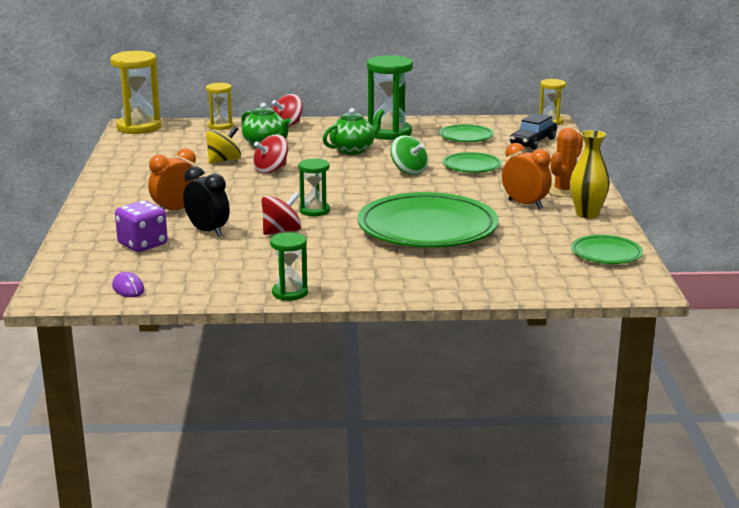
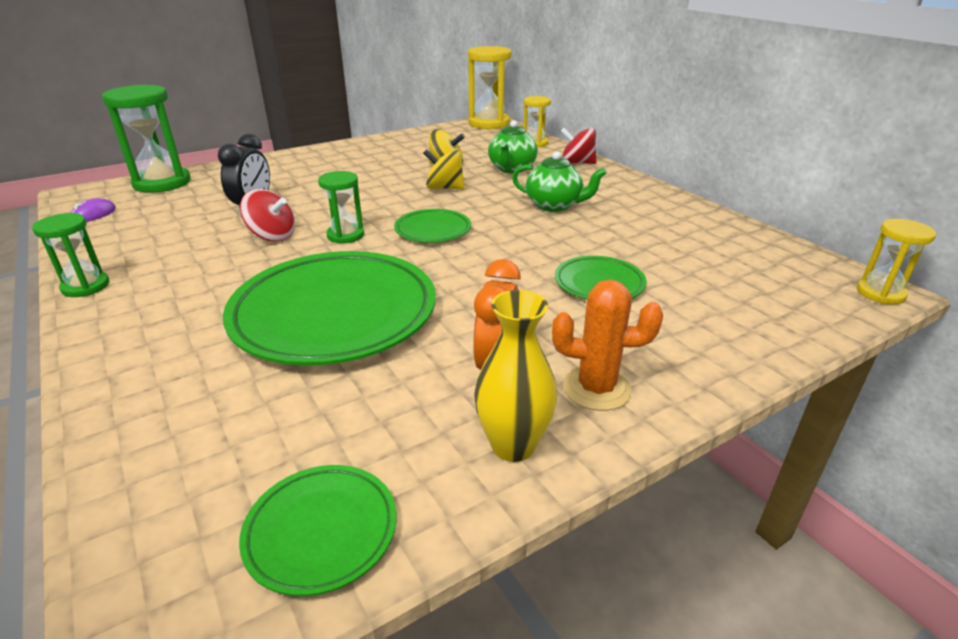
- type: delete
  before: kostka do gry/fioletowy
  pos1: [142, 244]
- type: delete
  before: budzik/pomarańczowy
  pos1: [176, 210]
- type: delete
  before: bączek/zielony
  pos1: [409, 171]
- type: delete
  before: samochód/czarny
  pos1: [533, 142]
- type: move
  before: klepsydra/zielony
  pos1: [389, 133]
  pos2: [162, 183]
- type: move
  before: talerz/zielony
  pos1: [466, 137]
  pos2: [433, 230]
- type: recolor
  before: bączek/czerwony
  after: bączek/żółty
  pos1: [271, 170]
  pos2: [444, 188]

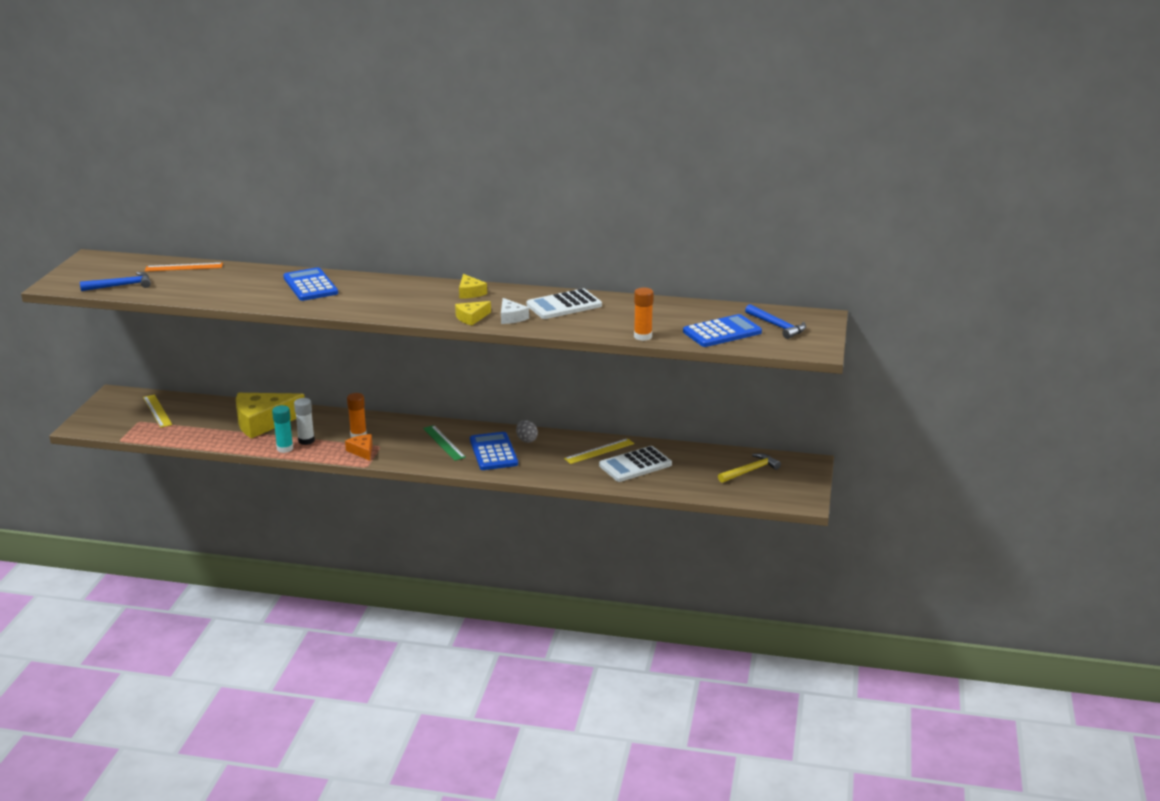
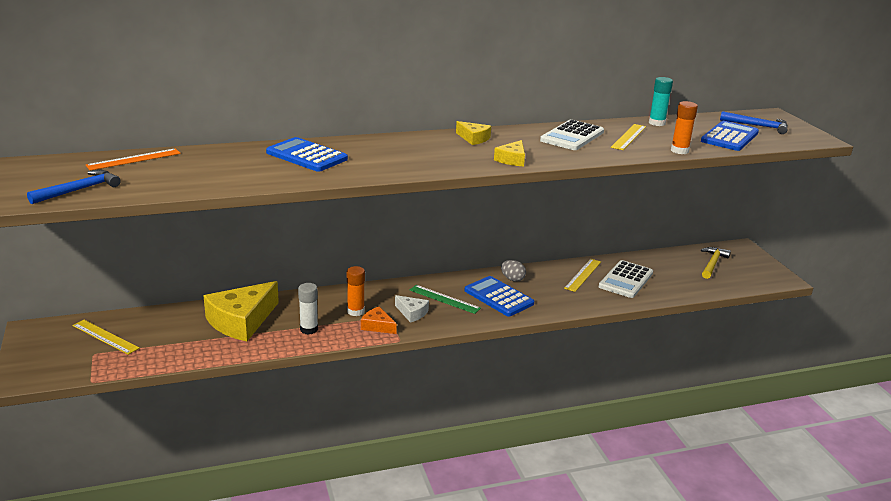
- type: insert
  after: linijka/żółty
  pos2: [629, 137]
- type: move
  before: klej w sztyfcie/turkusowy
  pos1: [285, 448]
  pos2: [656, 123]
- type: move
  before: ser/biały
  pos1: [511, 317]
  pos2: [412, 313]

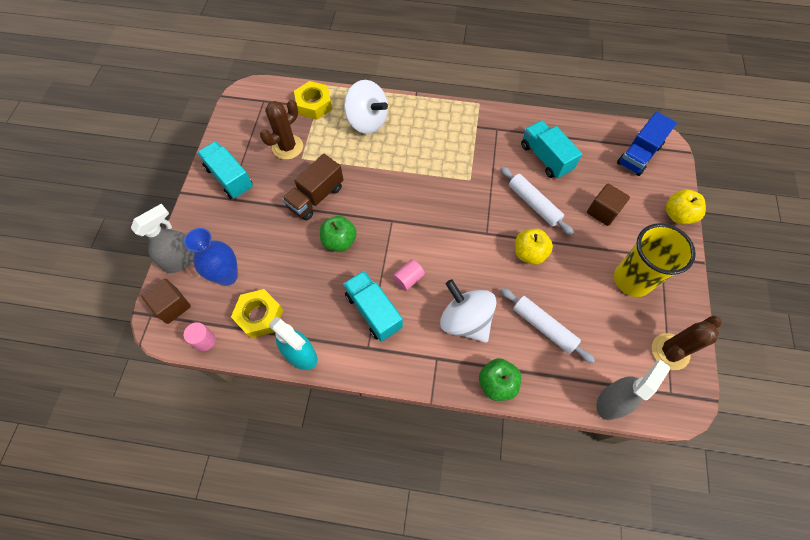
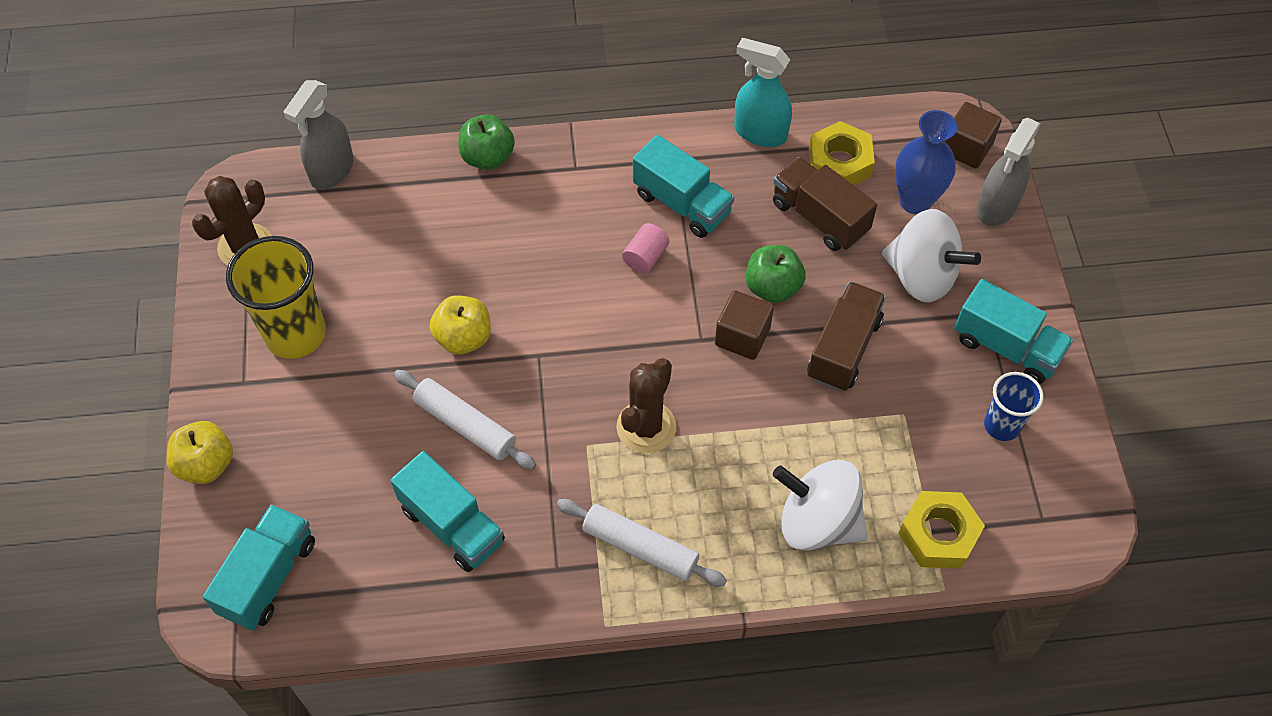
- type: delete
  before: walec/różowy
  pos1: [205, 340]
- type: insert
  after: ciężarówka/brązowy
  pos2: [819, 217]
- type: insert
  after: szklanka/niebieski
  pos2: [1002, 425]
- type: move
  before: kaktus/brązowy
  pos1: [287, 147]
  pos2: [646, 427]
- type: move
  before: bączek/biały
  pos1: [465, 320]
  pos2: [921, 276]
- type: move
  before: wałek do ciasta/biały
  pos1: [543, 327]
  pos2: [640, 547]
- type: move
  before: sześcian/brązowy
  pos1: [603, 211]
  pos2: [742, 336]
- type: recolor
  before: ciężarówka/niebieski
  after: ciężarówka/turkusowy
  pos1: [639, 155]
  pos2: [268, 577]

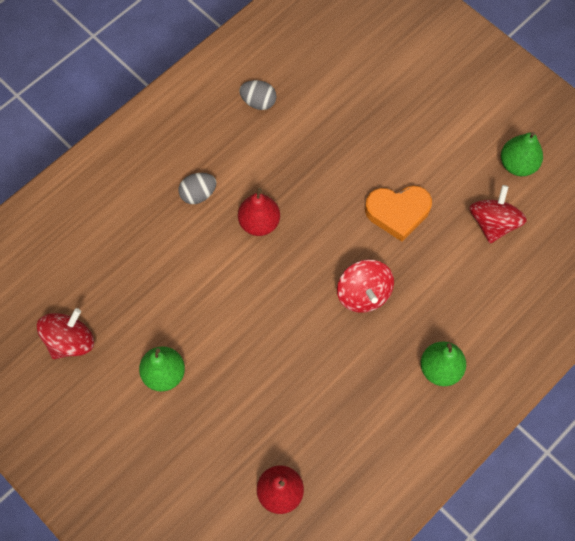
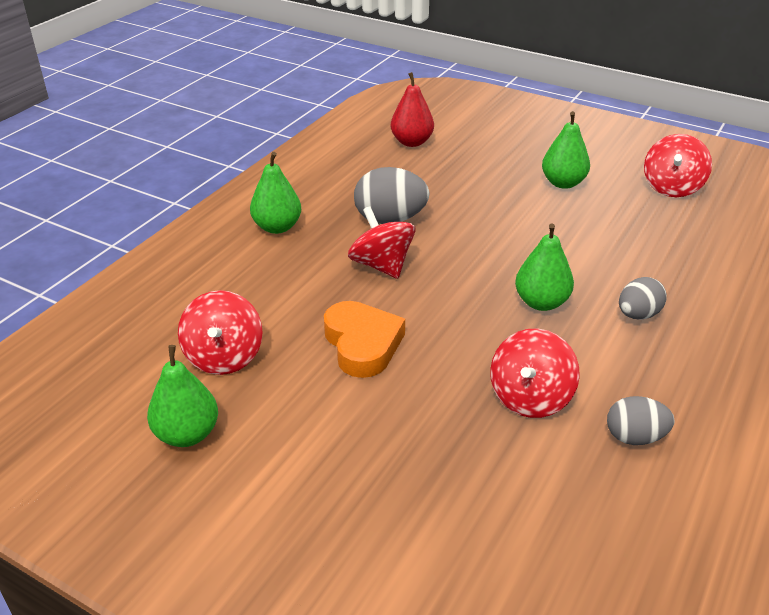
- type: insert
  after: jajko/szary
  pos2: [390, 219]
- type: insert
  after: bączek/czerwony
  pos2: [530, 398]
- type: recolor
  before: gruszka/czerwony
  after: gruszka/zielony
  pos1: [259, 223]
  pos2: [541, 302]
- type: rotate
  before: serce/pomarańczowy
  pos1: [398, 212]
  pos2: [362, 344]
  turn: 90

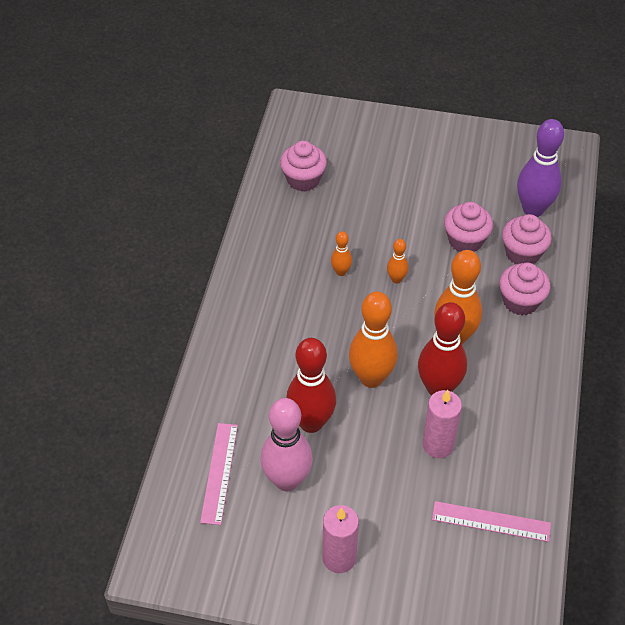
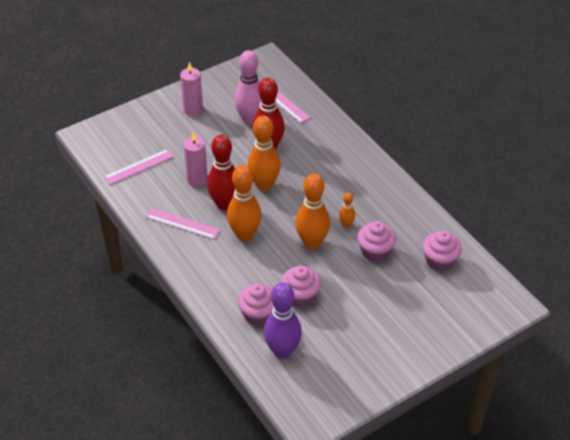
- type: insert
  after: linijka/różowy
  pos2: [182, 223]
- type: move
  before: muffinka/różowy
  pos1: [520, 301]
  pos2: [375, 251]
- type: resize
  before: kręgiel/pomarańczowy
  pos1: [396, 279]
  pos2: [312, 243]
  scale: 2.1

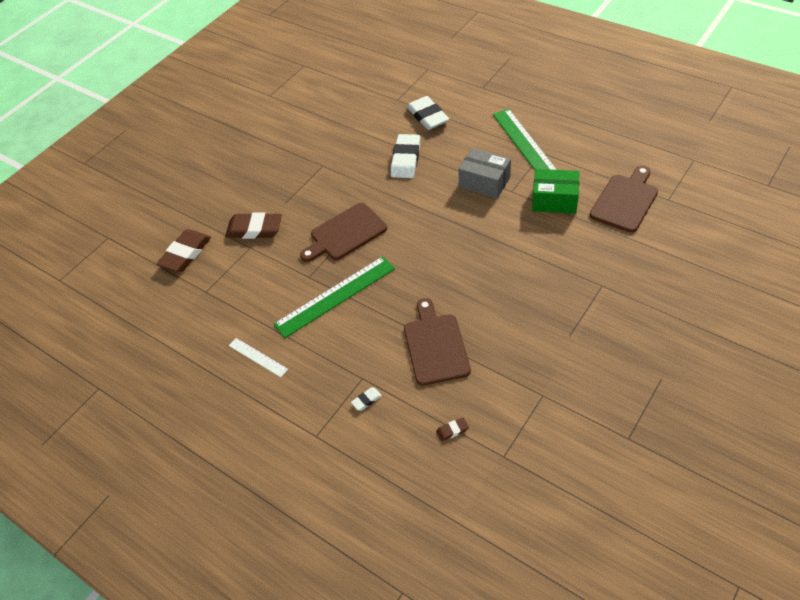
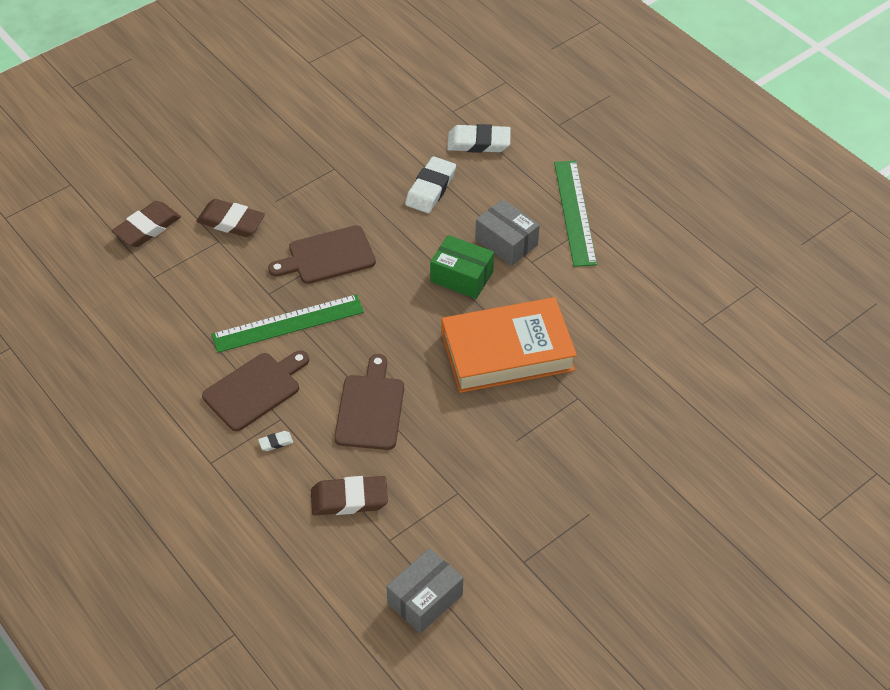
- type: delete
  before: linijka/biały
  pos1: [258, 357]
- type: insert
  after: pudełko/szary
  pos2: [425, 599]
- type: insert
  after: książka/pomarańczowy
  pos2: [507, 352]
- type: move
  before: pudełko/zielony
  pos1: [554, 200]
  pos2: [461, 277]
- type: move
  before: deska do krojenia/brązowy
  pos1: [625, 201]
  pos2: [255, 389]
- type: rotate
  before: gumka do mazania/biały
  pos1: [427, 116]
  pos2: [478, 142]
  turn: -75
- type: resize
  before: gumka do mazania/brązowy
  pos1: [452, 430]
  pos2: [349, 499]
  scale: 2.27

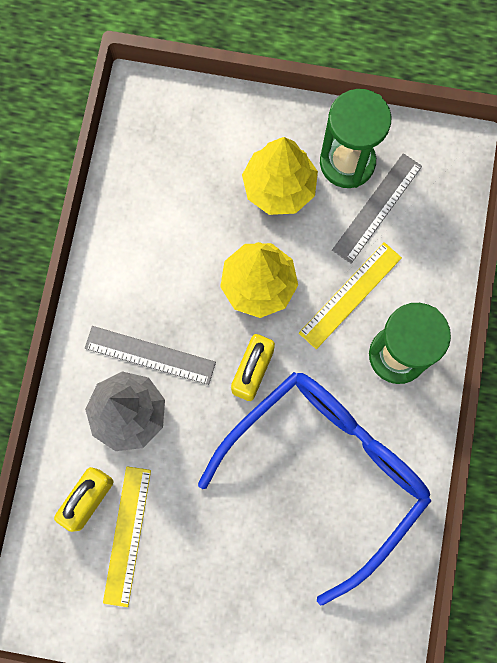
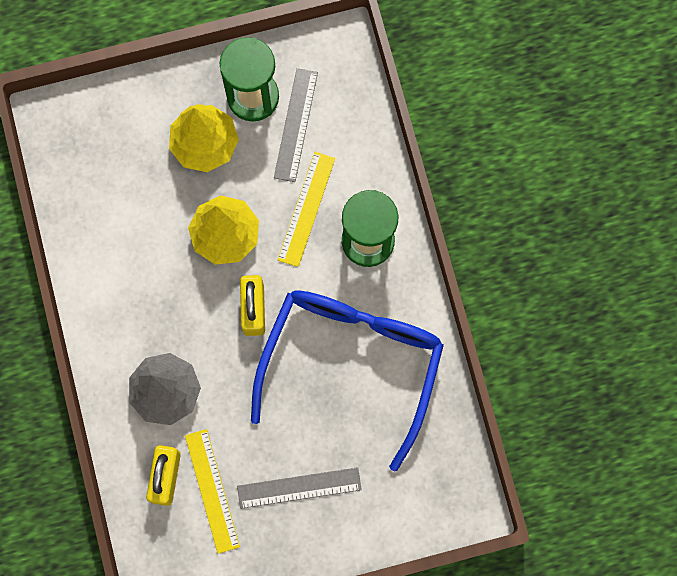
- type: move
  before: linijka/szary
  pos1: [150, 355]
  pos2: [299, 488]

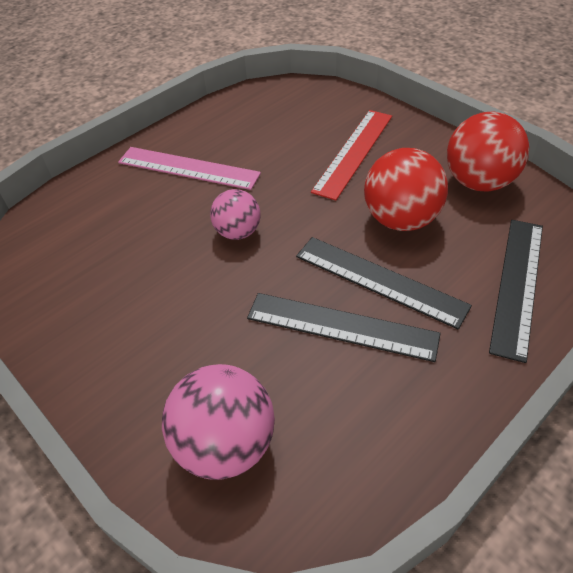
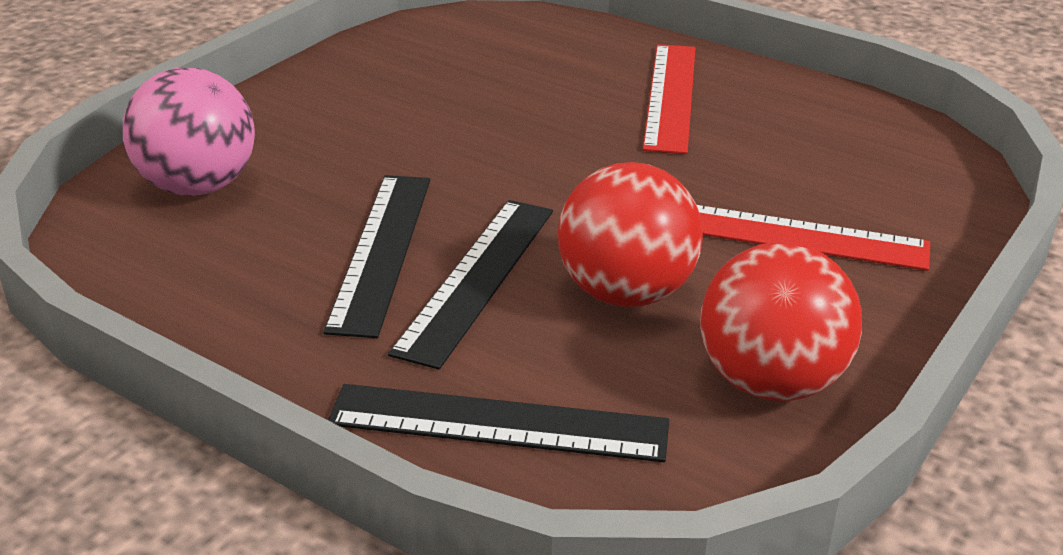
- type: delete
  before: piłka/różowy
  pos1: [238, 232]
- type: recolor
  before: linijka/różowy
  after: linijka/czerwony
  pos1: [188, 168]
  pos2: [671, 96]

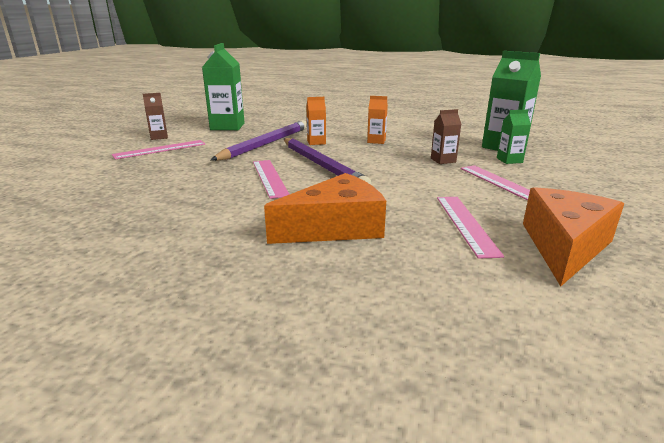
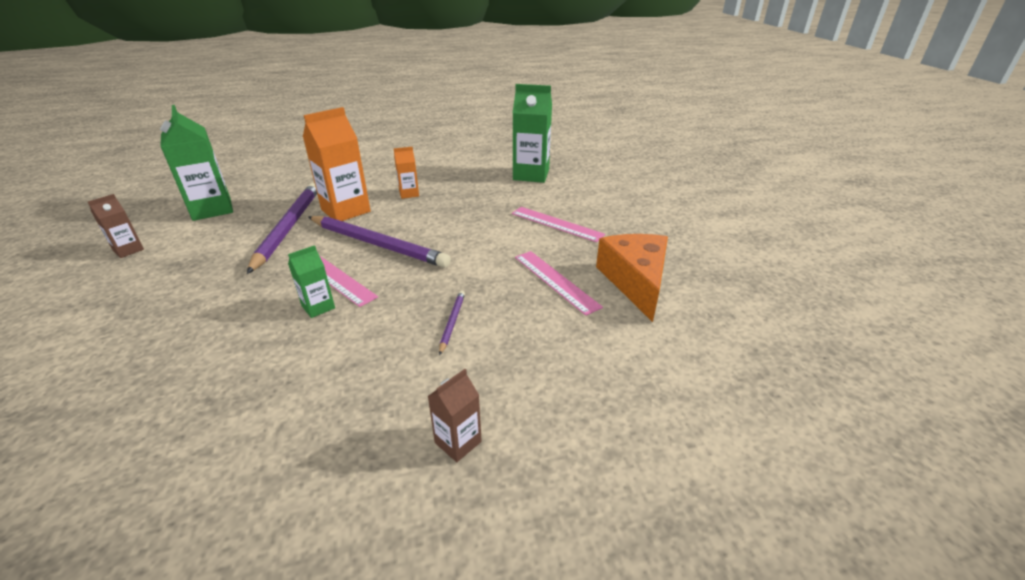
- type: delete
  before: linijka/różowy
  pos1: [160, 149]
- type: move
  before: karton mleka/brązowy
  pos1: [443, 160]
  pos2: [458, 442]
- type: move
  before: karton mleka/zielony
  pos1: [509, 160]
  pos2: [318, 307]
- type: replace
  before: ser/pomarańczowy
  after: ołówek/fioletowy
  pos1: [335, 227]
  pos2: [452, 322]
- type: resize
  before: karton mleka/pomarańczowy
  pos1: [316, 142]
  pos2: [346, 211]
  scale: 1.94

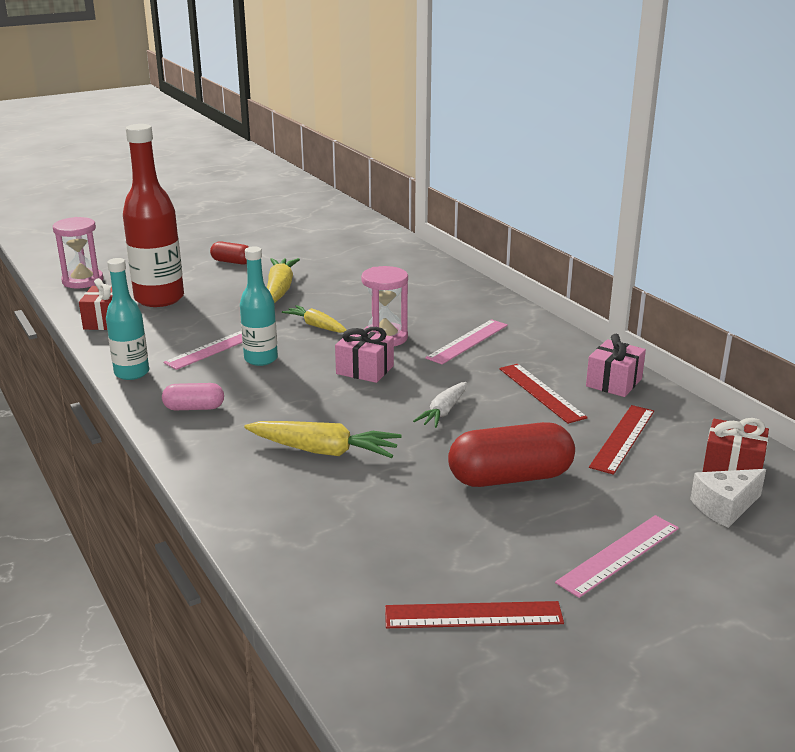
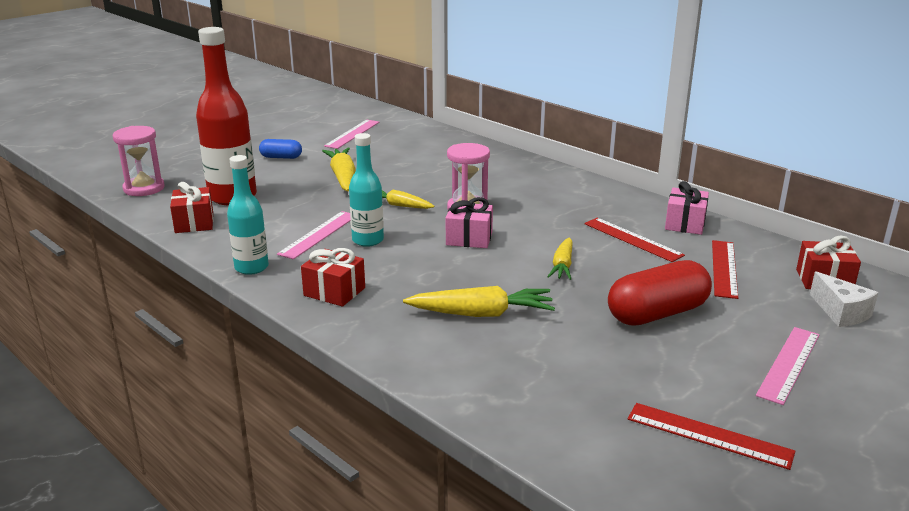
- type: move
  before: linijka/różowy
  pos1: [468, 341]
  pos2: [352, 134]
- type: replace
  before: kapsułka/różowy
  after: prezent/czerwony
  pos1: [194, 408]
  pos2: [334, 292]
- type: recolor
  before: kapsułka/czerwony
  after: kapsułka/niebieski
  pos1: [232, 262]
  pos2: [281, 157]
- type: recolor
  before: marchewka/biały
  after: marchewka/żółty
  pos1: [443, 411]
  pos2: [562, 265]
- type: rotate
  before: linijka/czerwony
  pos1: [473, 615]
  pos2: [709, 435]
  turn: 45
- type: rotate
  before: ser/biały
  pos1: [724, 507]
  pos2: [841, 313]
  turn: -75

